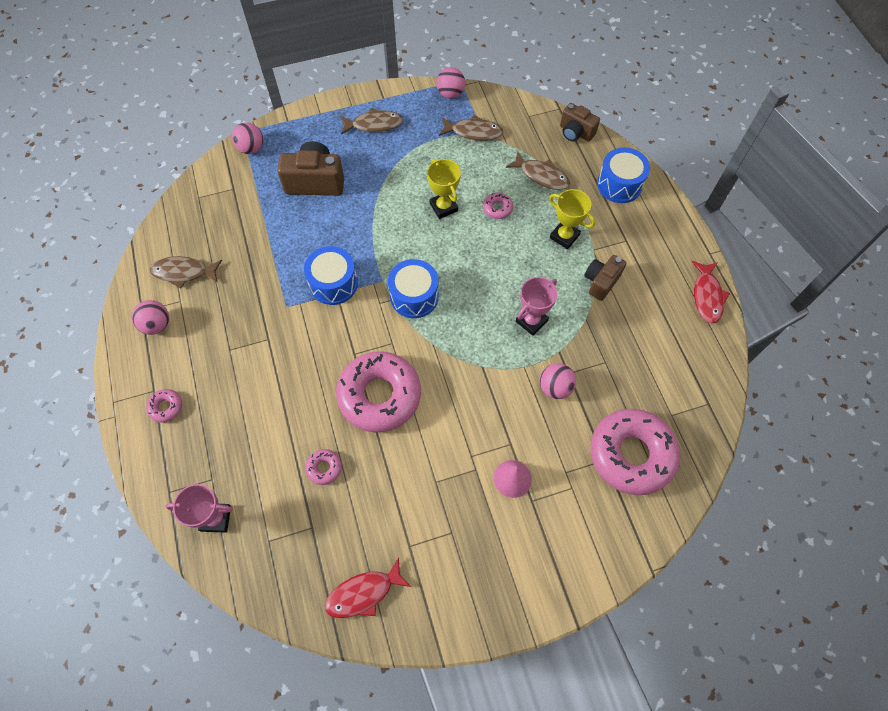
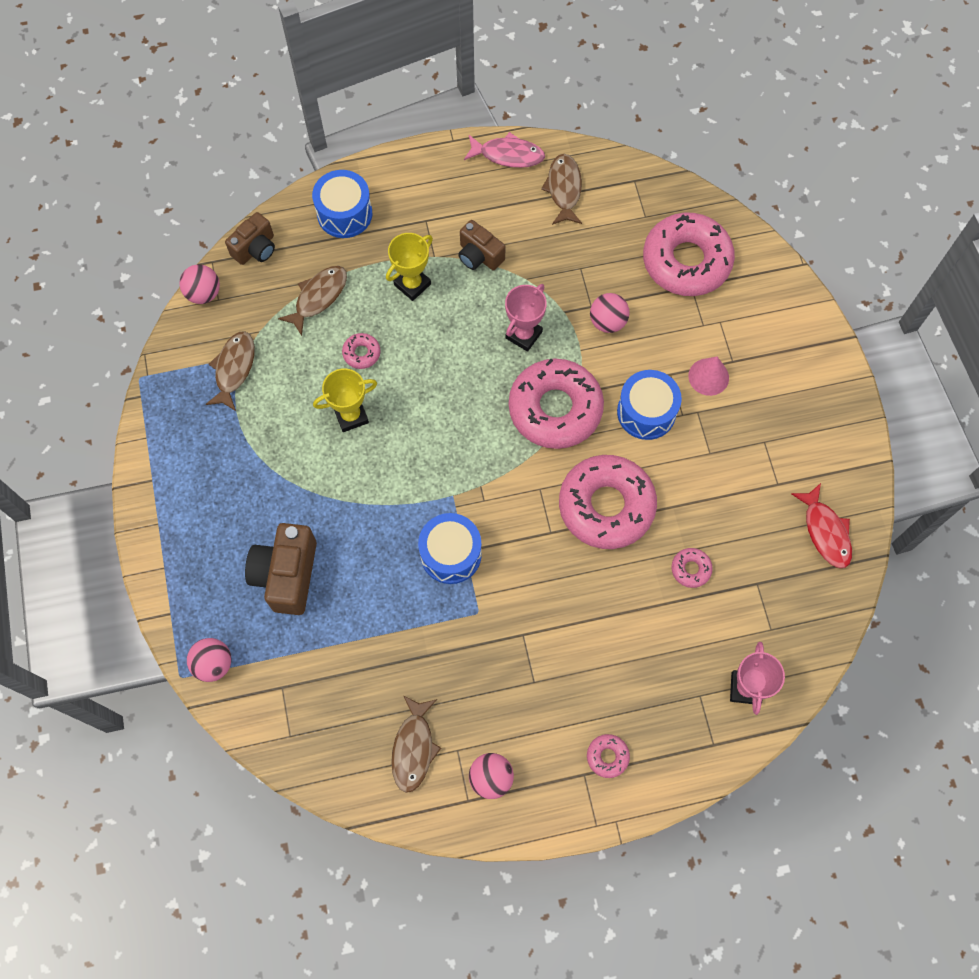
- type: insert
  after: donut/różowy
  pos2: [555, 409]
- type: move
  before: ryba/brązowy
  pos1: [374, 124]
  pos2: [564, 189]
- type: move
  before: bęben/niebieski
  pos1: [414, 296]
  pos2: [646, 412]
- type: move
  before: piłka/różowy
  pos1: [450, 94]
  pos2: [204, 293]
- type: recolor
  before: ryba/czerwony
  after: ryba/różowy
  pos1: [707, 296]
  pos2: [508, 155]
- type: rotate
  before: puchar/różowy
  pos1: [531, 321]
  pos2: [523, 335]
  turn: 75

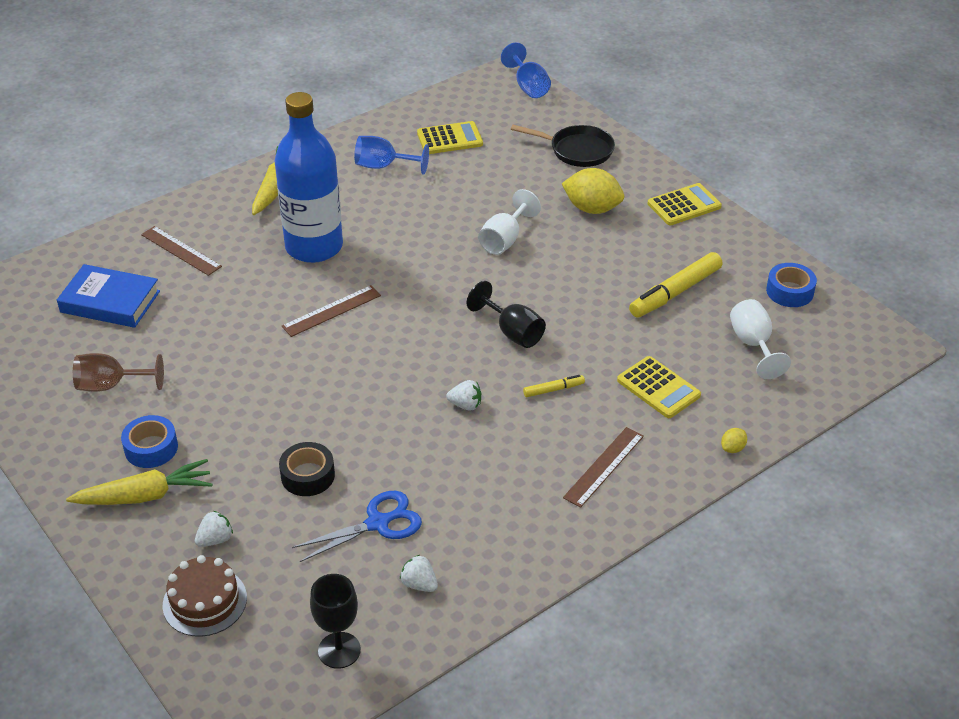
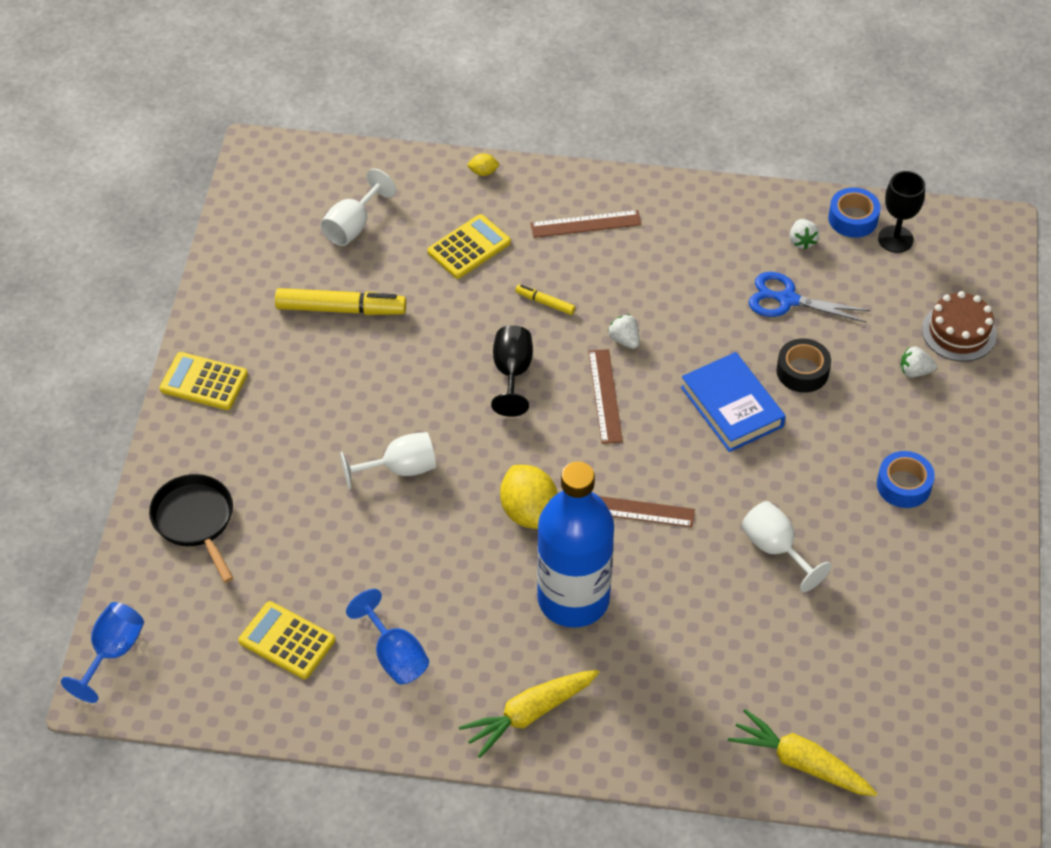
- type: delete
  before: kielich/brązowy
  pos1: [111, 385]
- type: insert
  after: kielich/biały
  pos2: [775, 549]
- type: move
  before: książka/niebieski
  pos1: [110, 302]
  pos2: [732, 407]
- type: move
  before: marchewka/żółty
  pos1: [145, 495]
  pos2: [800, 763]
- type: move
  before: linijka/brązowy
  pos1: [181, 251]
  pos2: [605, 396]
- type: move
  before: cytryna/żółty
  pos1: [592, 209]
  pos2: [529, 512]
- type: move
  before: taśma klejąca/niebieski
  pos1: [789, 291]
  pos2: [853, 219]
- type: rotate
  before: kalkulator/żółty
  pos1: [658, 388]
  pos2: [469, 247]
  turn: 45

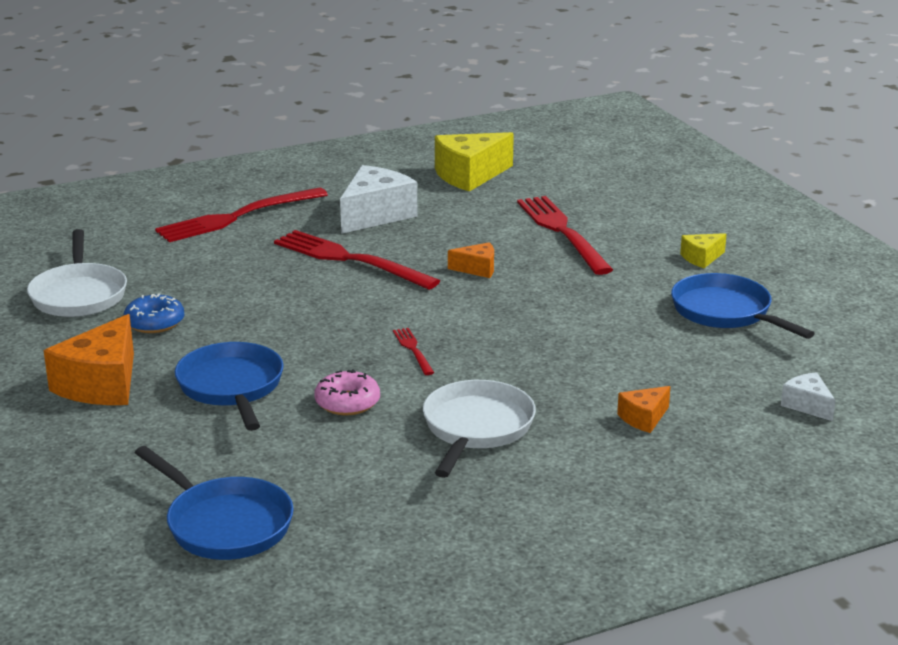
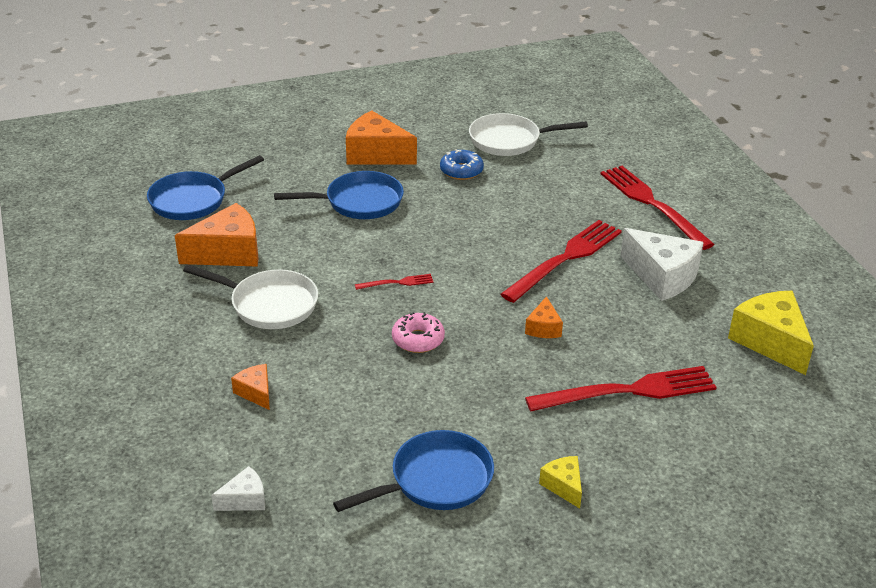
- type: insert
  after: ser/pomarańczowy
  pos2: [228, 252]
- type: move
  before: donut/różowy
  pos1: [347, 402]
  pos2: [418, 339]

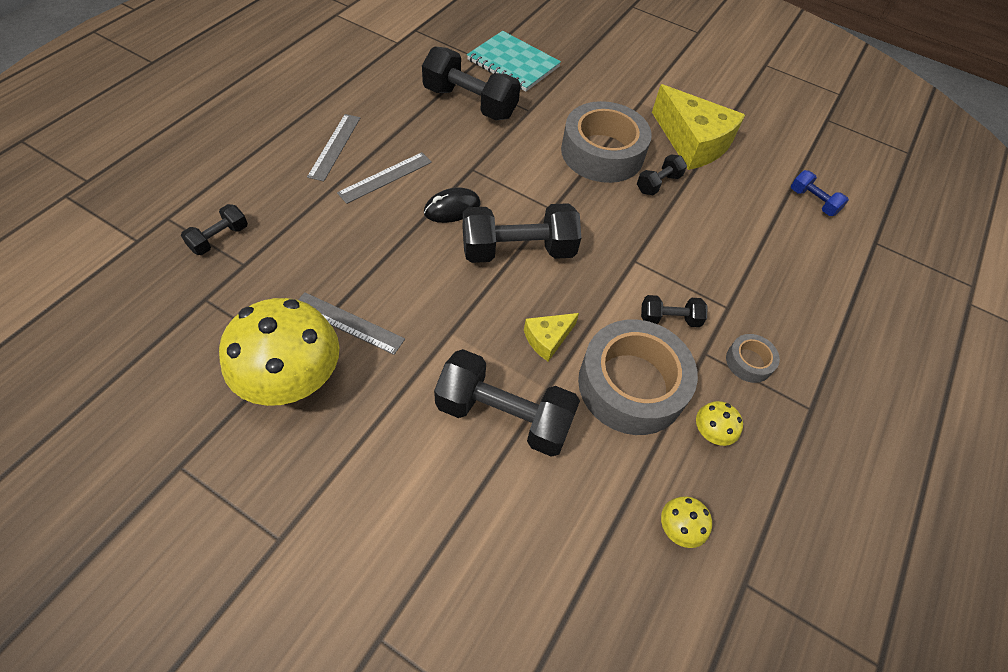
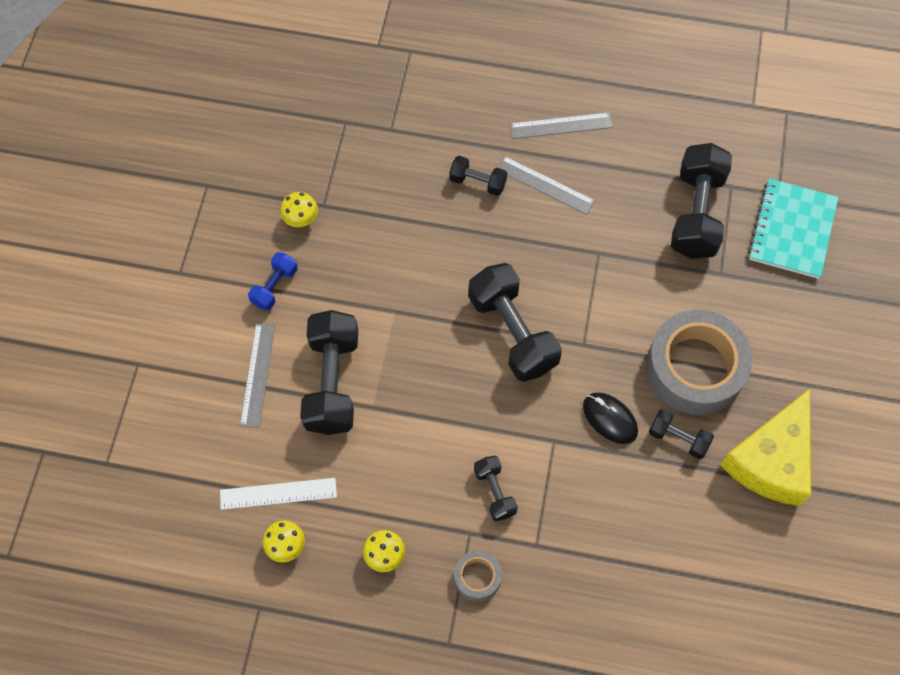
- type: delete
  before: ser/żółty
  pos1: [547, 339]
- type: delete
  before: taśma klejąca/szary
  pos1: [631, 385]
- type: insert
  after: linijka/biały
  pos2: [278, 493]
- type: move
  before: hantel/czarny
  pos1: [219, 238]
  pos2: [478, 182]
- type: move
  before: linijka/szary
  pos1: [348, 323]
  pos2: [257, 374]
- type: move
  before: myszka/czarny
  pos1: [452, 208]
  pos2: [610, 419]
- type: move
  before: hantel/niebieski
  pos1: [812, 202]
  pos2: [274, 287]
- type: resize
  before: grzyb/żółty
  pos1: [293, 380]
  pos2: [301, 219]
  scale: 0.42

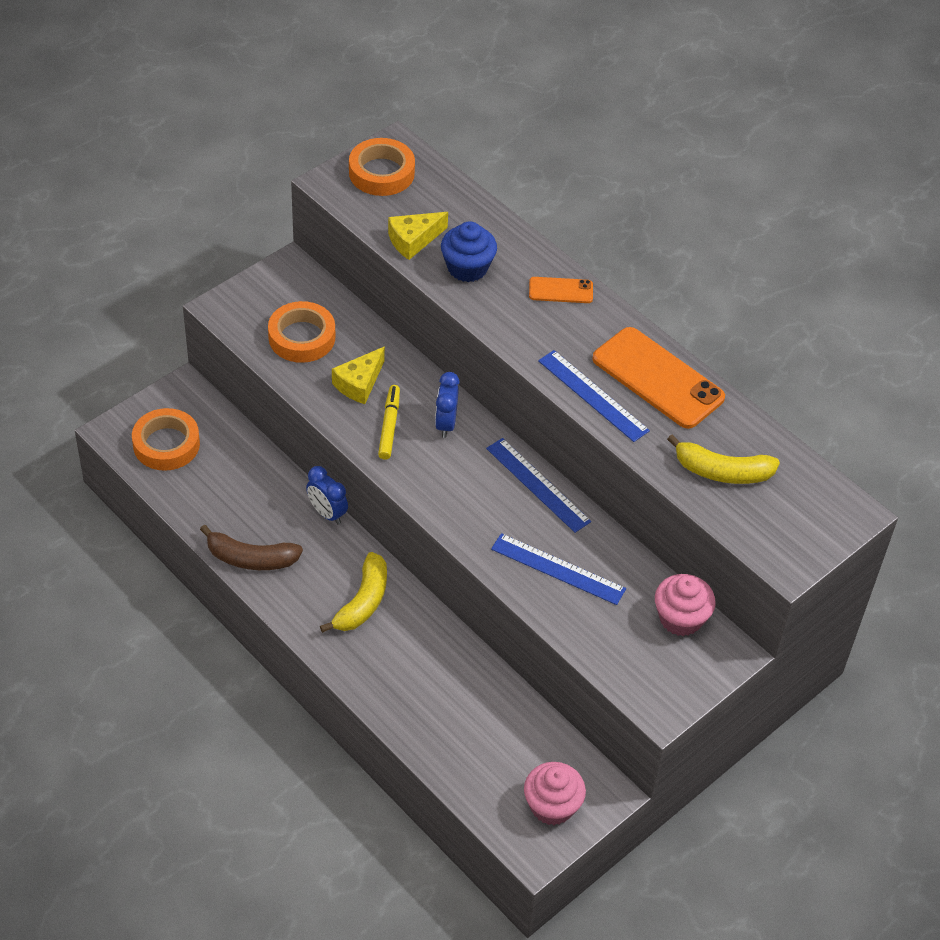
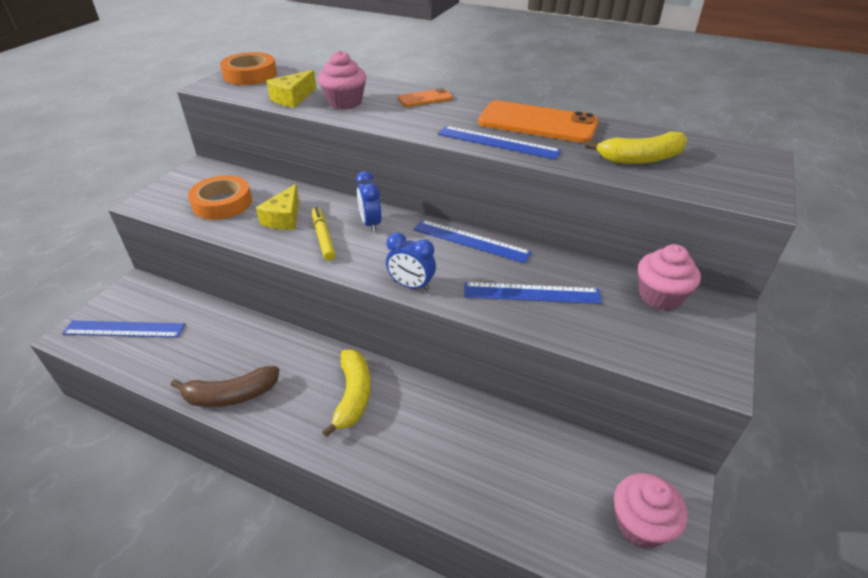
- type: move
  before: budzik/niebieski
  pos1: [327, 513]
  pos2: [411, 286]
- type: replace
  before: taśma klejąca/pomarańczowy
  after: linijka/niebieski
  pos1: [166, 444]
  pos2: [124, 329]
- type: recolor
  before: muffinka/niebieski
  after: muffinka/różowy
  pos1: [467, 268]
  pos2: [345, 102]

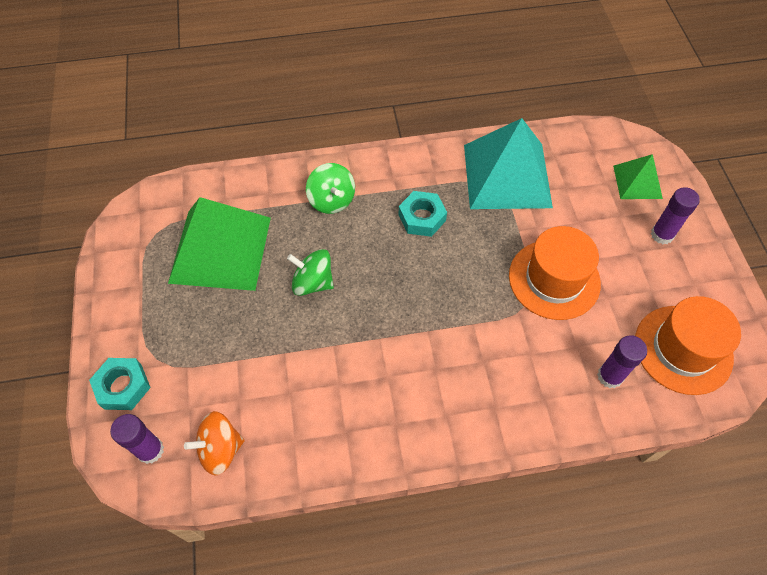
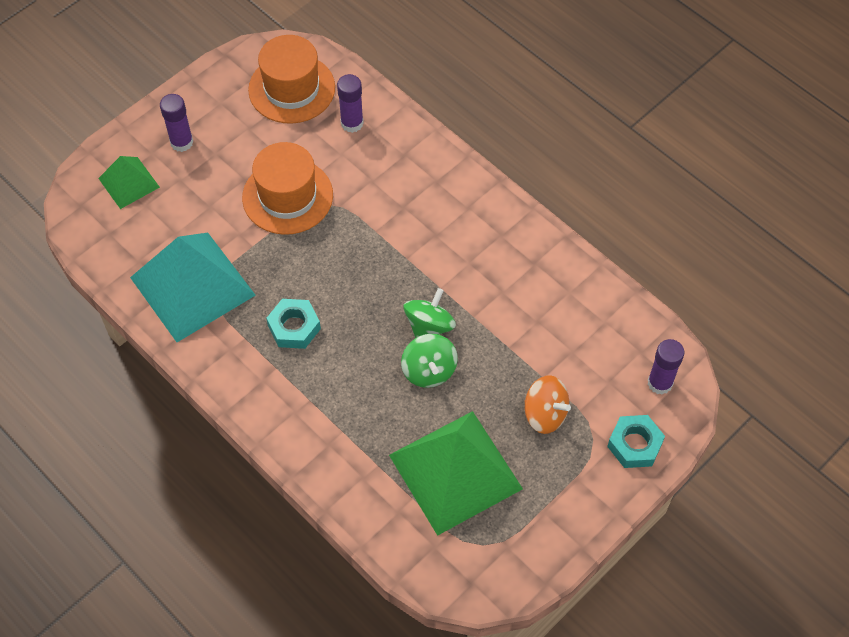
- type: move
  before: bączek/pomarańczowy
  pos1: [220, 449]
  pos2: [545, 414]
- type: move
  before: bączek/zielony
  pos1: [332, 200]
  pos2: [429, 326]

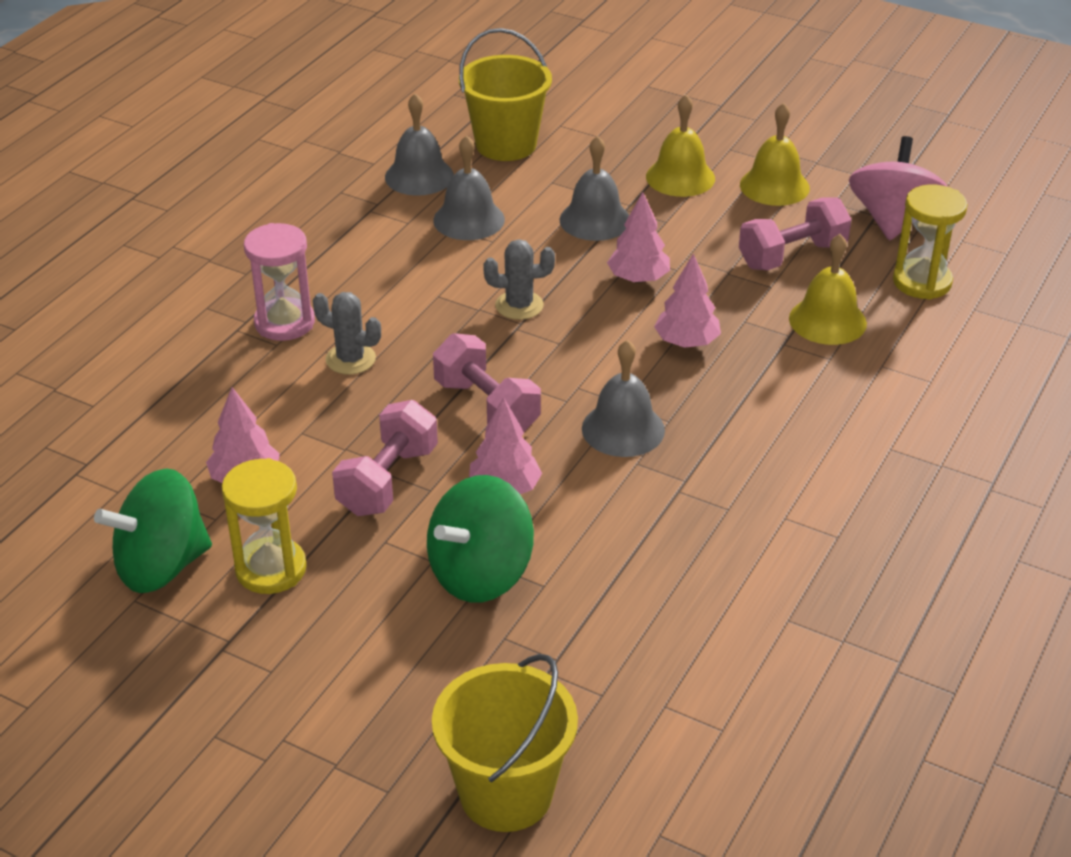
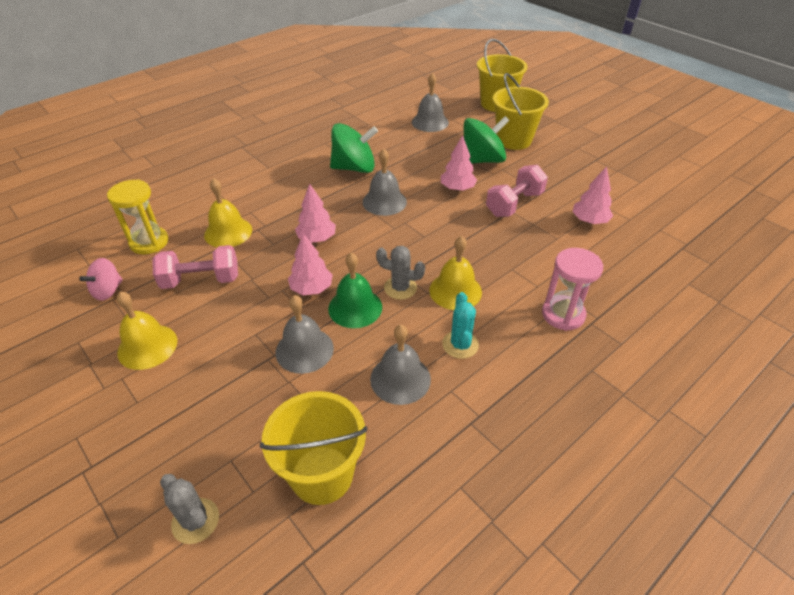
- type: delete
  before: klepsydra/żółty
  pos1: [271, 569]
- type: delete
  before: hantel/różowy
  pos1: [486, 406]
- type: insert
  after: dzwonek/zielony
  pos2: [355, 307]
- type: insert
  after: kaktus/turkusowy
  pos2: [460, 344]
- type: insert
  after: wiadro/żółty
  pos2: [513, 140]
- type: move
  before: bączek/zielony
  pos1: [162, 566]
  pos2: [354, 168]
- type: move
  before: kaktus/szary
  pos1: [350, 359]
  pos2: [195, 521]
- type: move
  before: dzwonek/szary
  pos1: [419, 176]
  pos2: [430, 122]
- type: move
  before: dzwonek/żółty
  pos1: [680, 177]
  pos2: [455, 291]
- type: resize
  before: bączek/różowy
  pos1: [893, 220]
  pos2: [108, 291]
  scale: 0.58

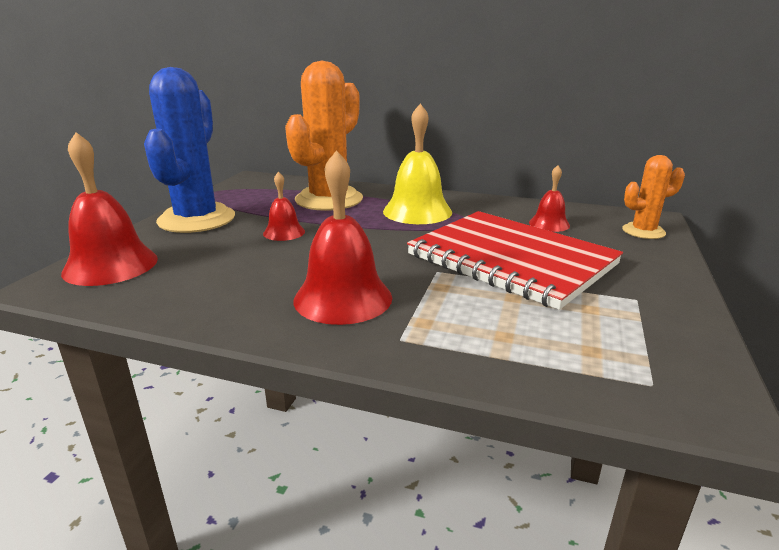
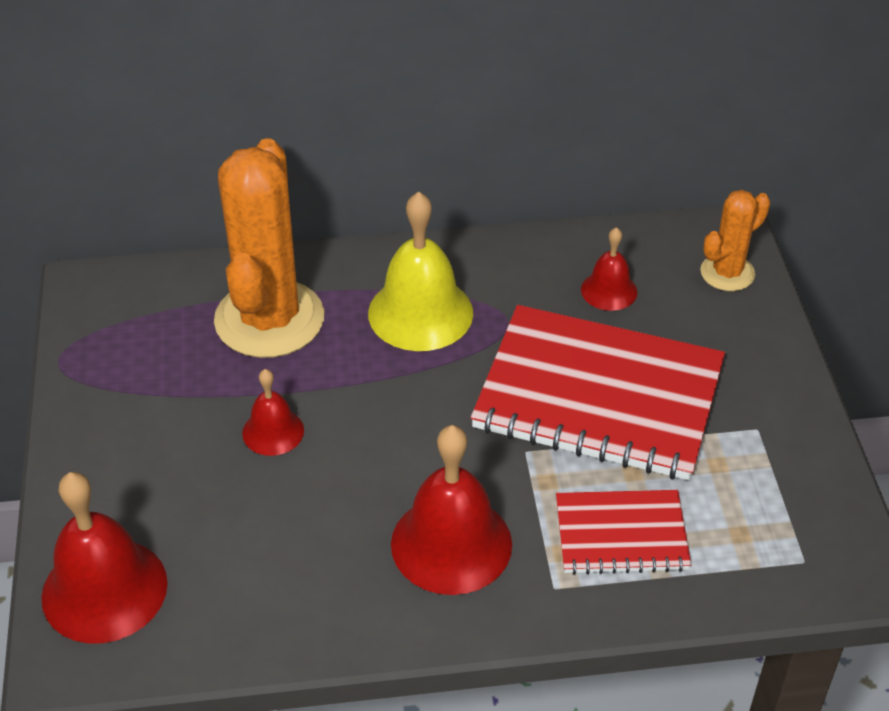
- type: delete
  before: kaktus/niebieski
  pos1: [196, 219]
- type: insert
  after: zeszyt/czerwony
  pos2: [621, 534]

